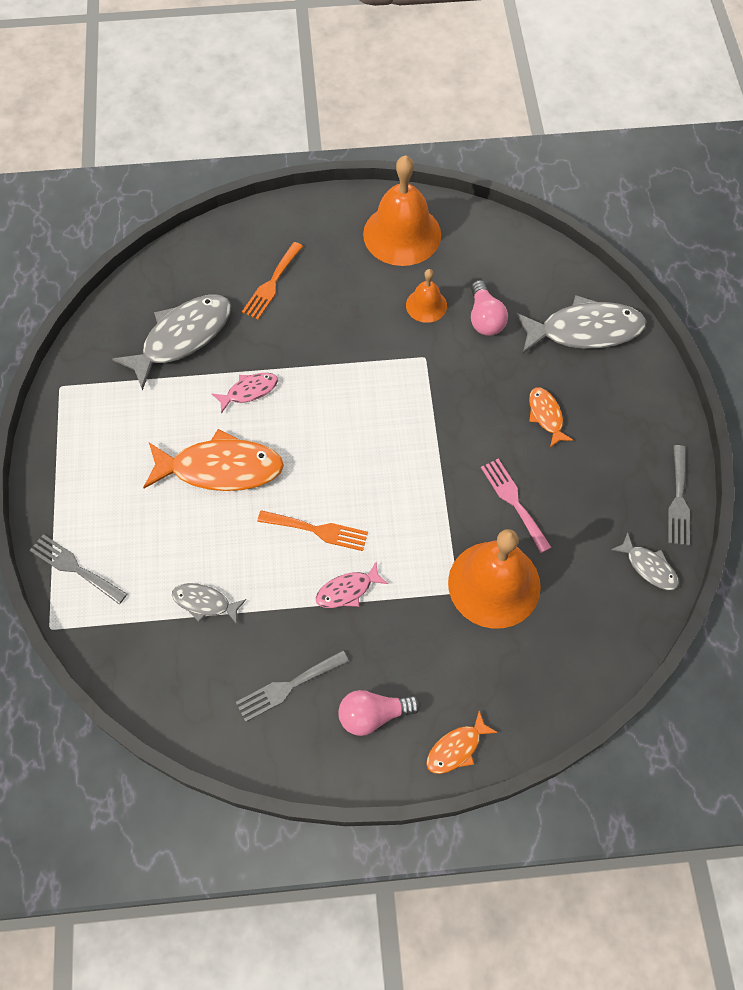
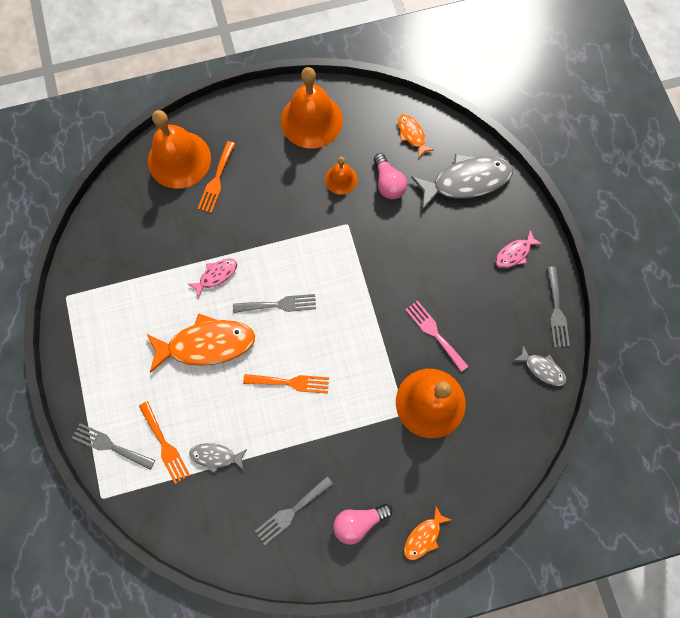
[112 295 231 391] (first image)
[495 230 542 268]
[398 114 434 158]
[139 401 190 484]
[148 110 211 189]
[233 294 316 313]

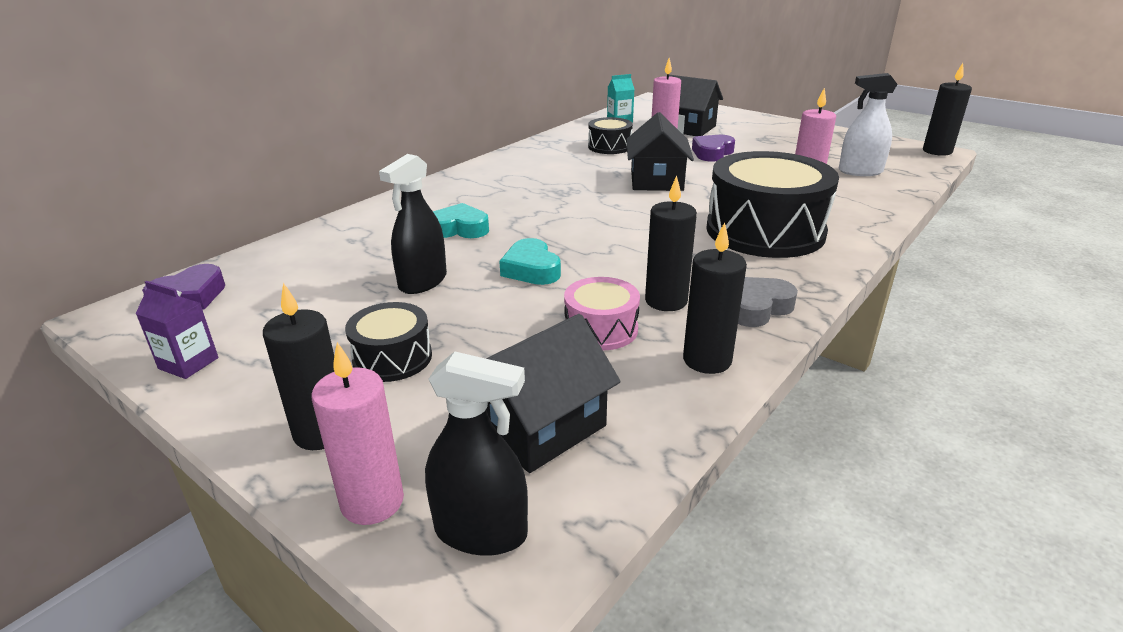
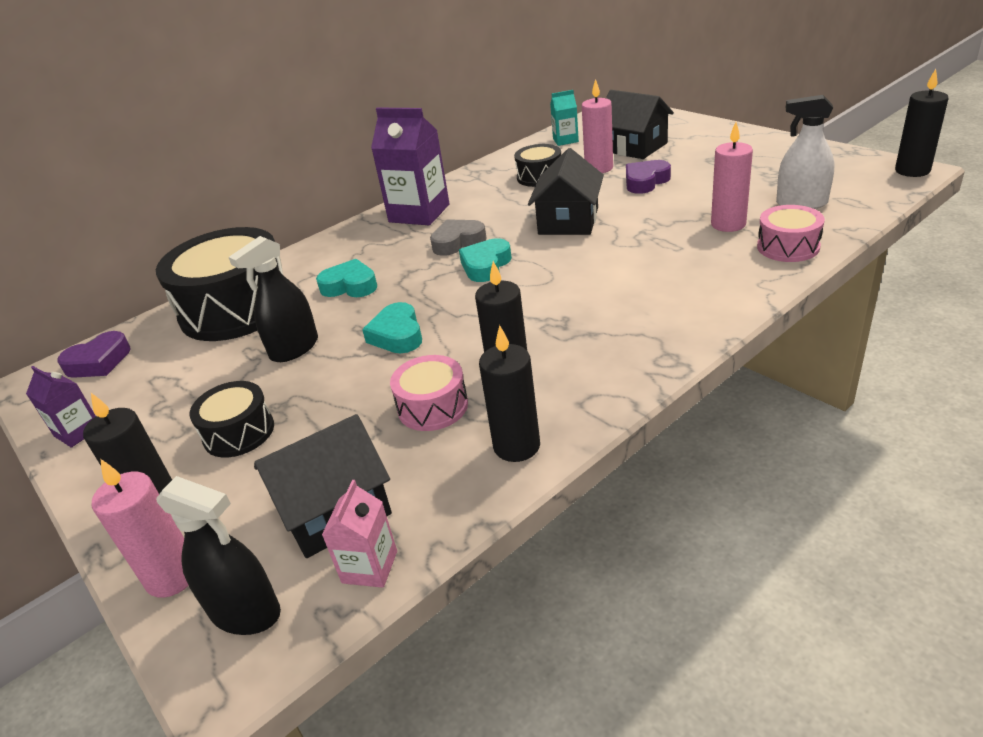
[156 227 283 341]
[430 219 487 256]
[322 480 397 588]
[371 108 450 225]
[459 238 512 282]
[757 205 825 262]

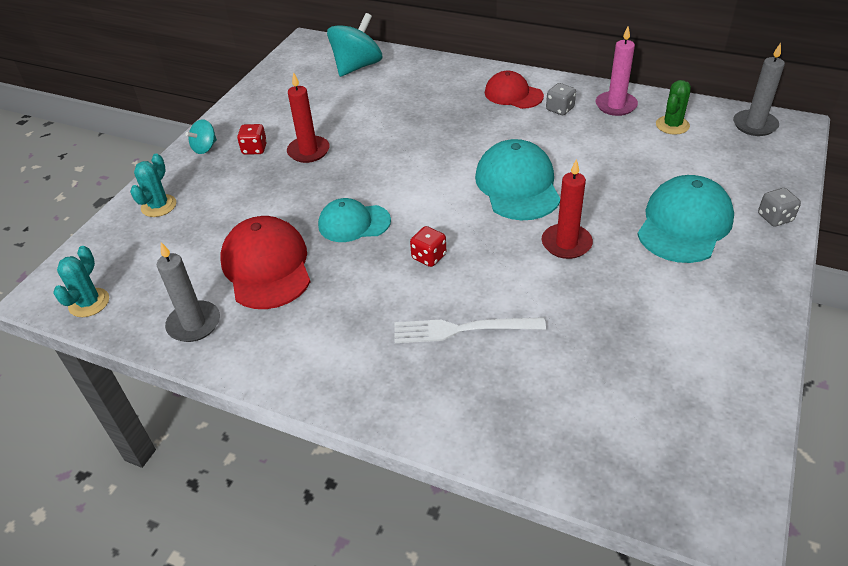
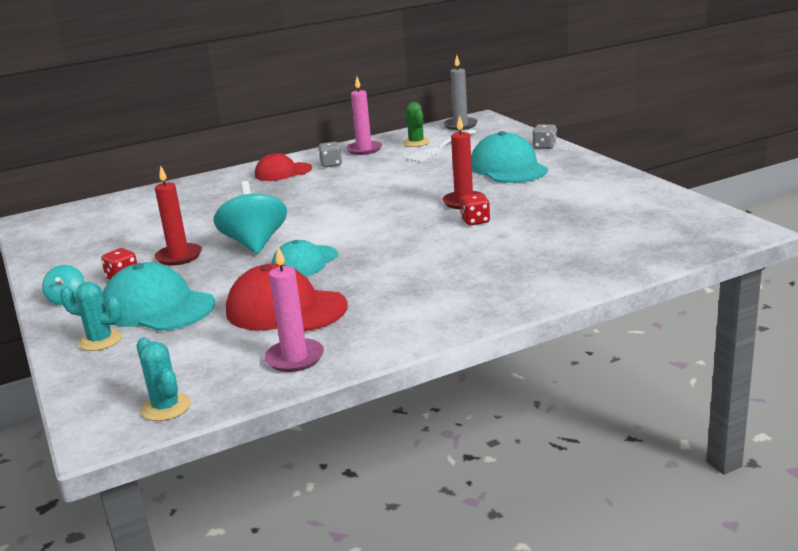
[60 282 122 351]
[264 247 324 372]
[214 181 287 254]
[407 129 476 163]
[460 193 490 225]
[102 262 215 331]

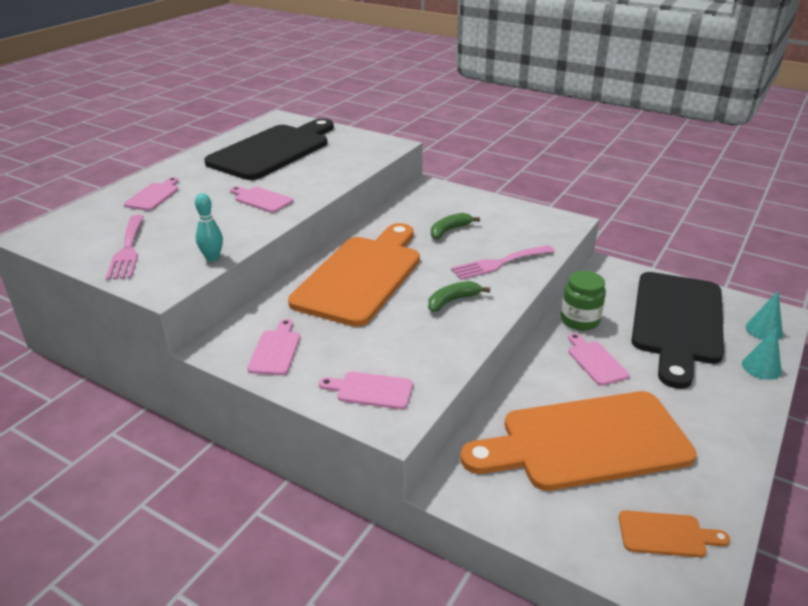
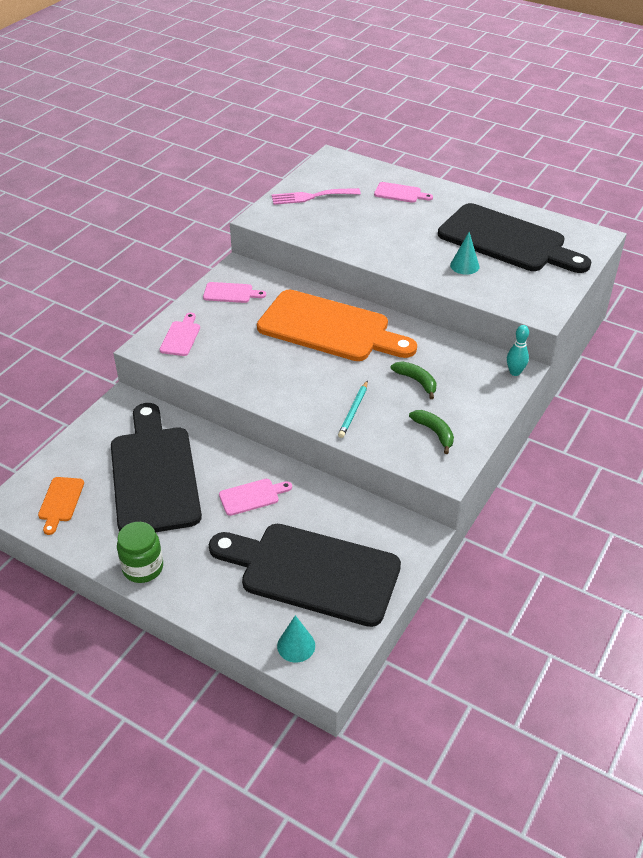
[507 325 529 376]
[230 186 293 213] (first image)
[409 410 454 454]
[338 380 368 438]
[111 403 202 532]
[117 522 163 583]
[450 232 480 275]

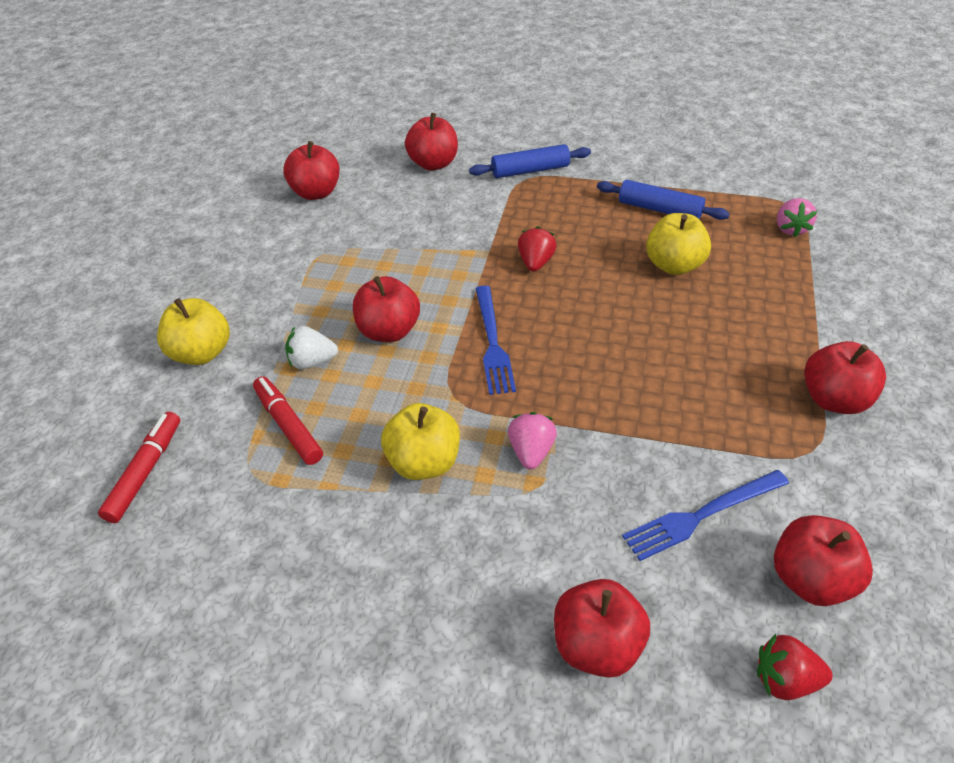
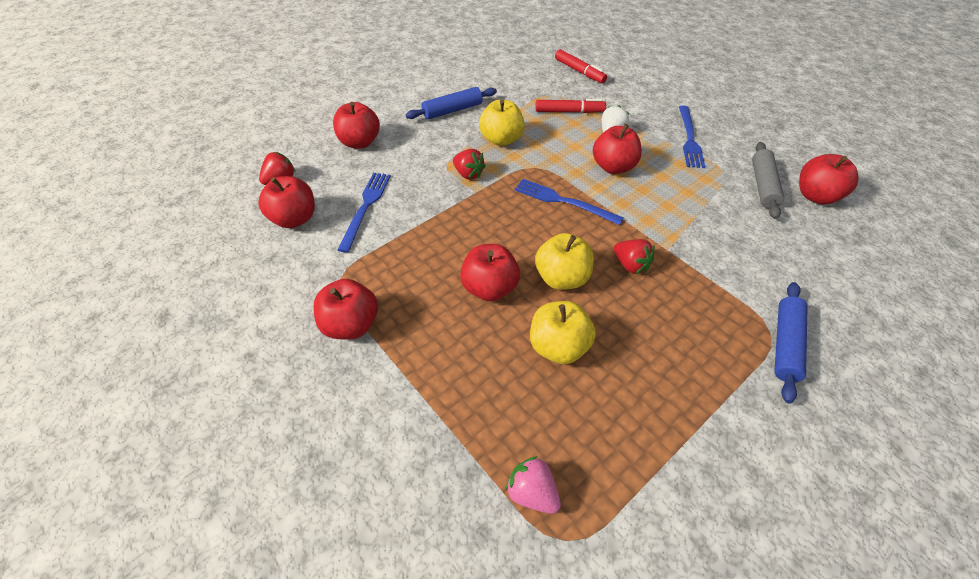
[535 233 594 290]
[460 244 520 302]
[453 149 486 180]
[406 87 497 119]
[679 105 705 168]
[752 142 784 219]

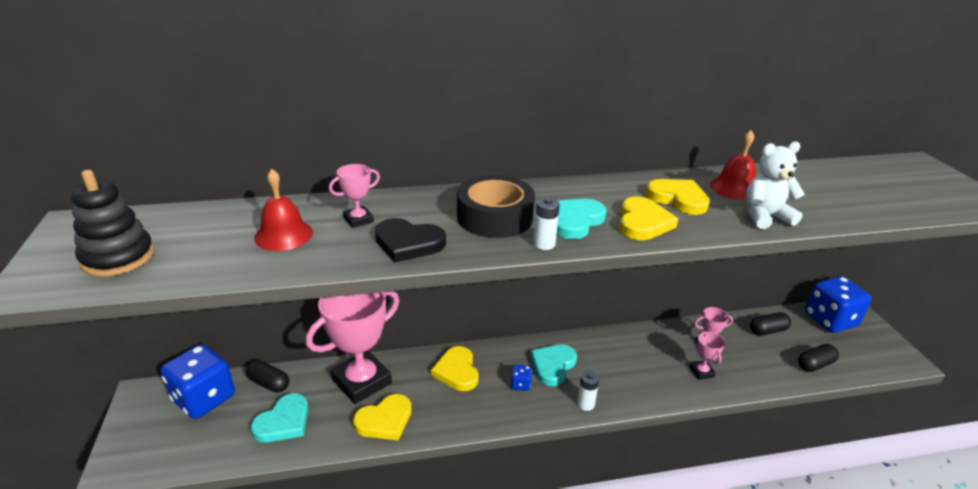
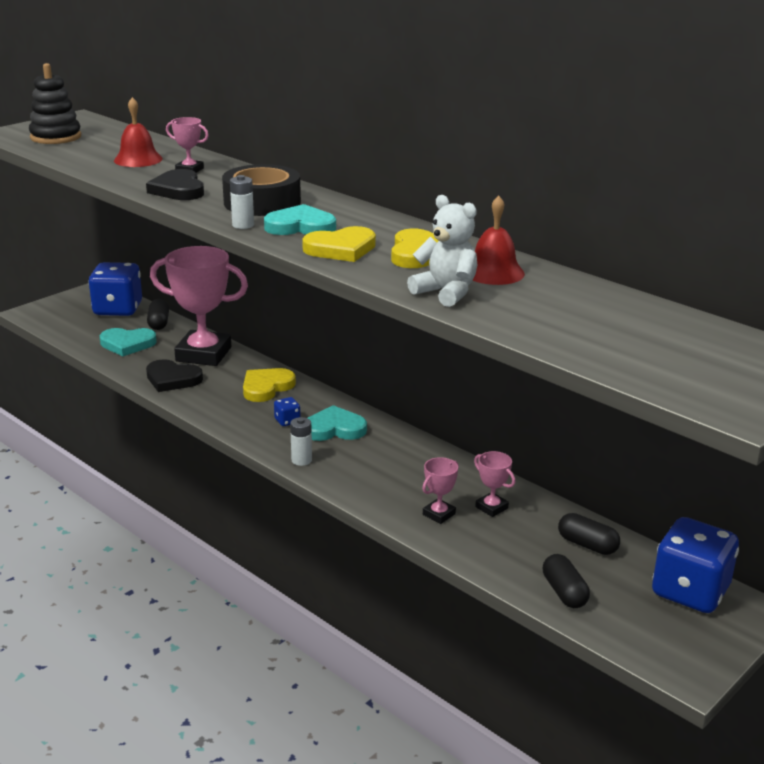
[146 359 203 392]
[543 554 590 608]

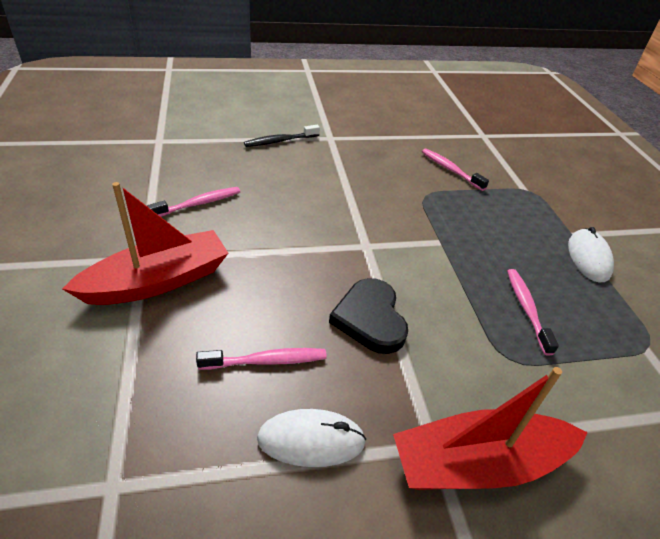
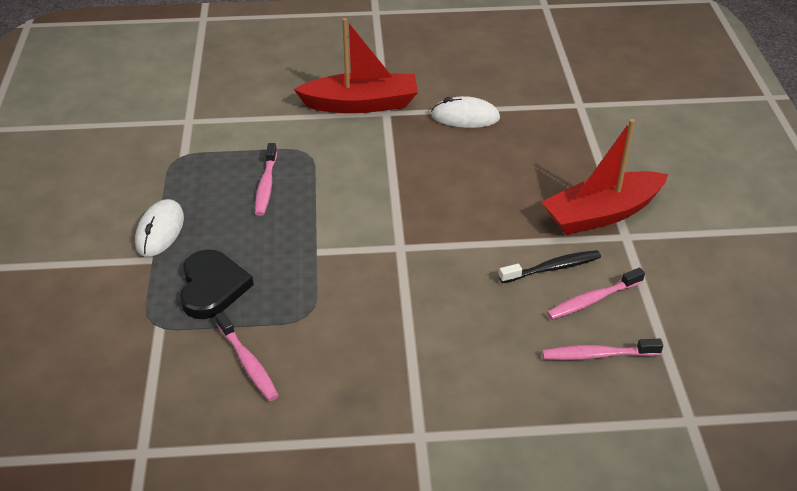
[542 339 663 360]
[499 250 601 283]
[180 249 254 319]

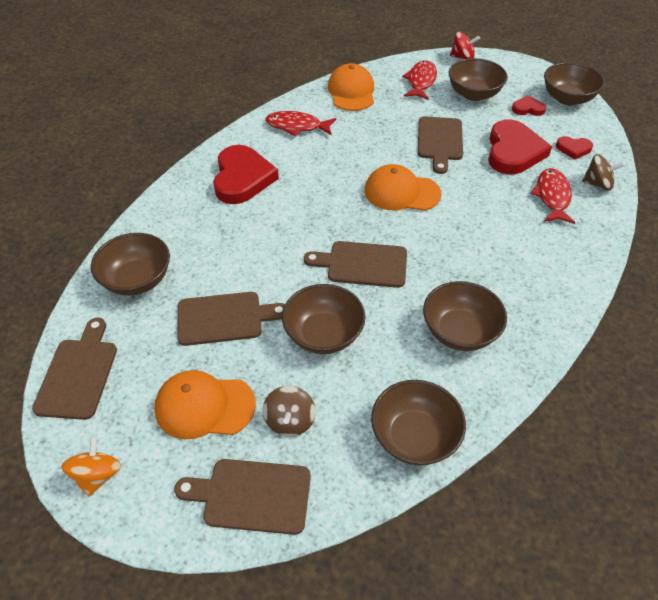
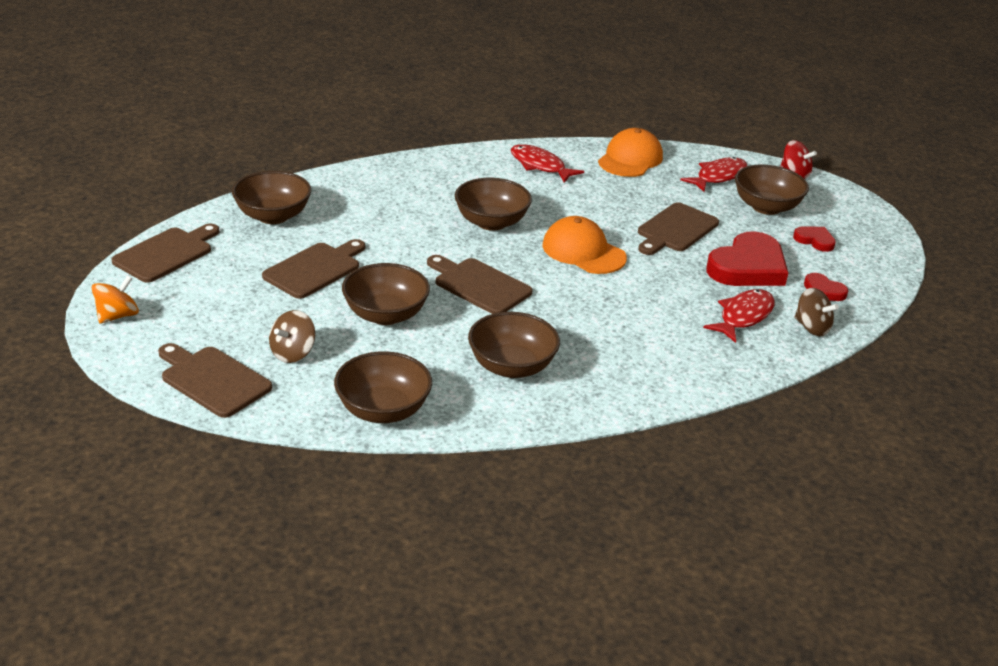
[154 370 256 439] (first image)
[262 239 365 299]
[213 145 279 204] (first image)
[455 178 532 231]

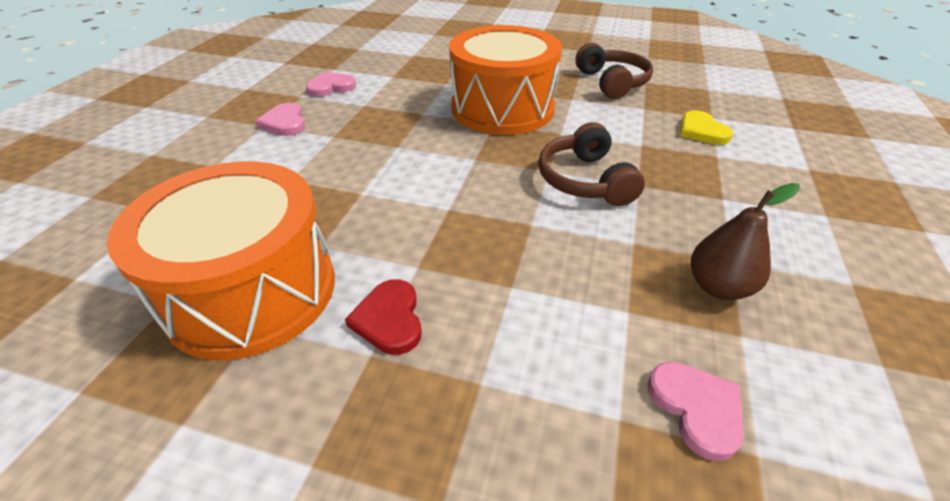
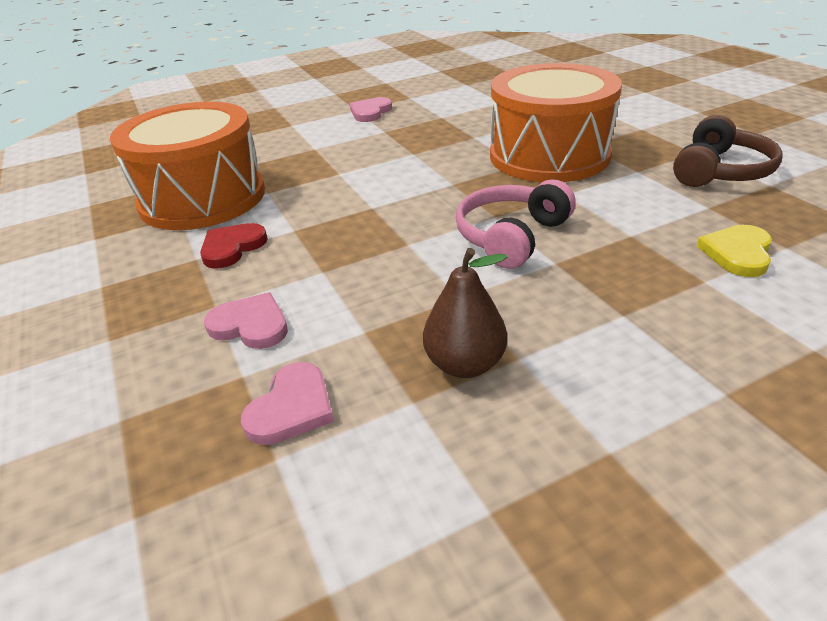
[204 292 288 349]
[456 179 576 269]

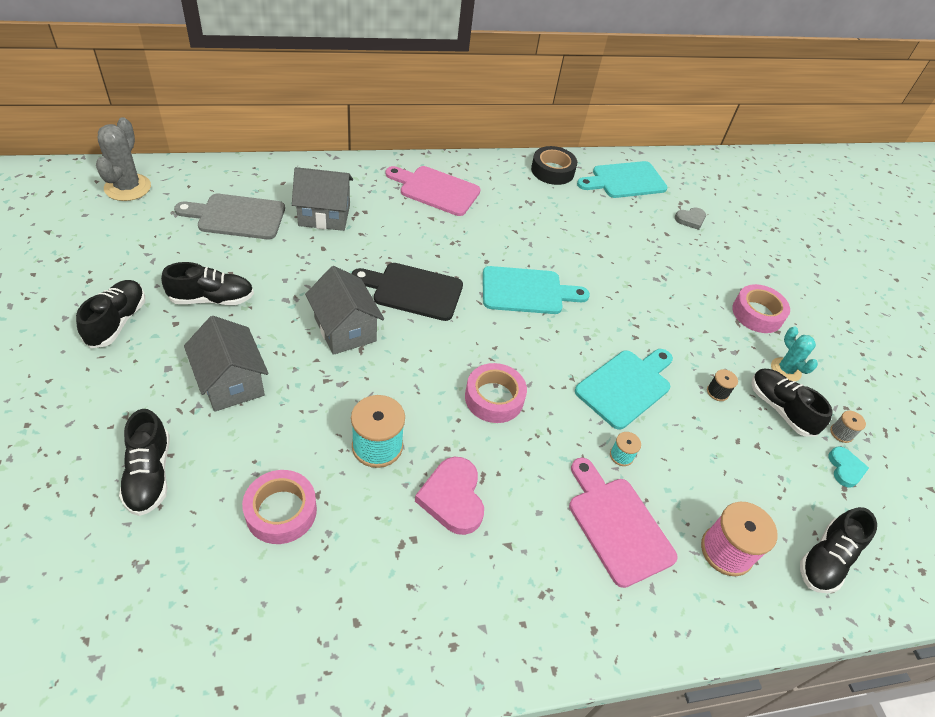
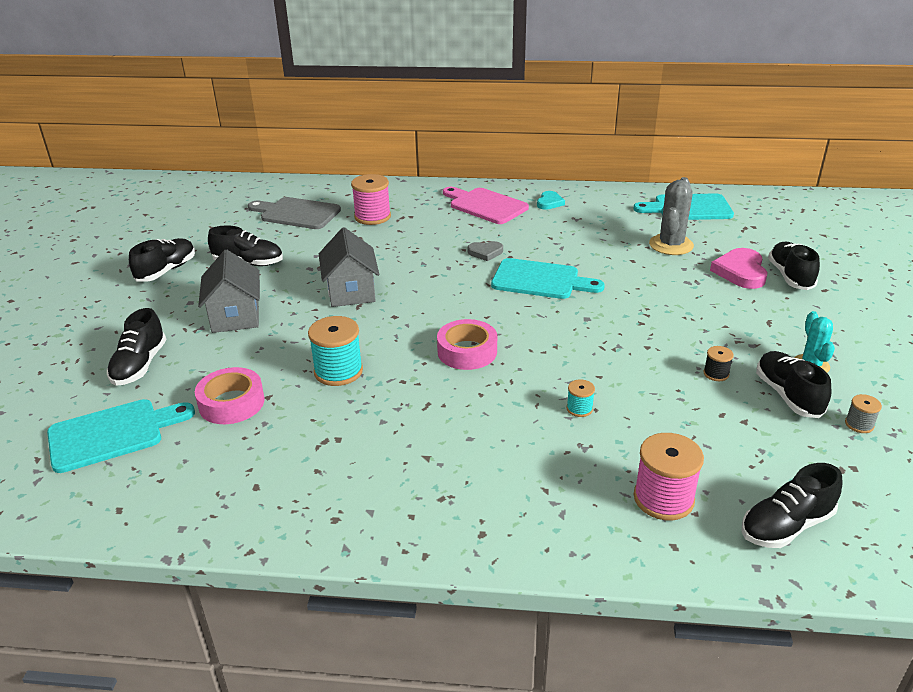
[649 177 694 255]
[351 174 391 225]
[352 263 463 321] (first image)
[710 248 768 289]
[531 146 577 185] (first image)
[569 458 678 588] (first image)
[47 399 195 473]
[468 241 503 261]
[732 284 790 333] (first image)
[537 191 565 210]
[768 242 820 290]

